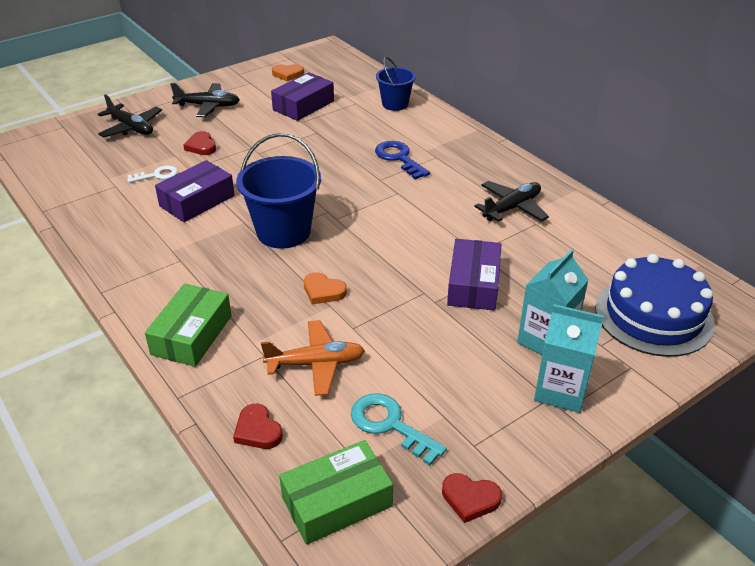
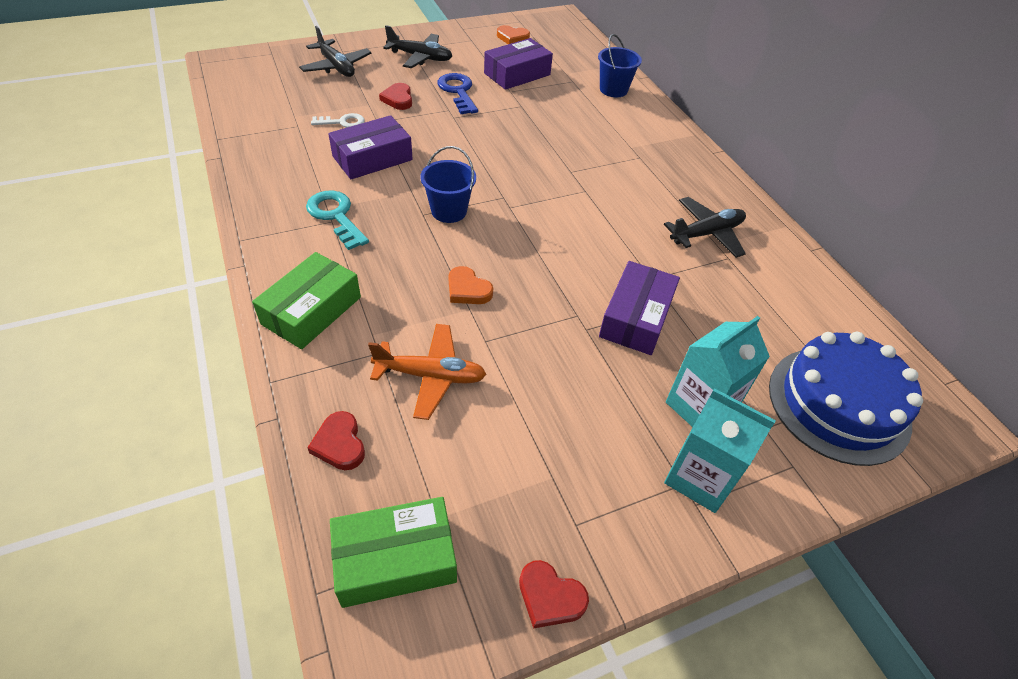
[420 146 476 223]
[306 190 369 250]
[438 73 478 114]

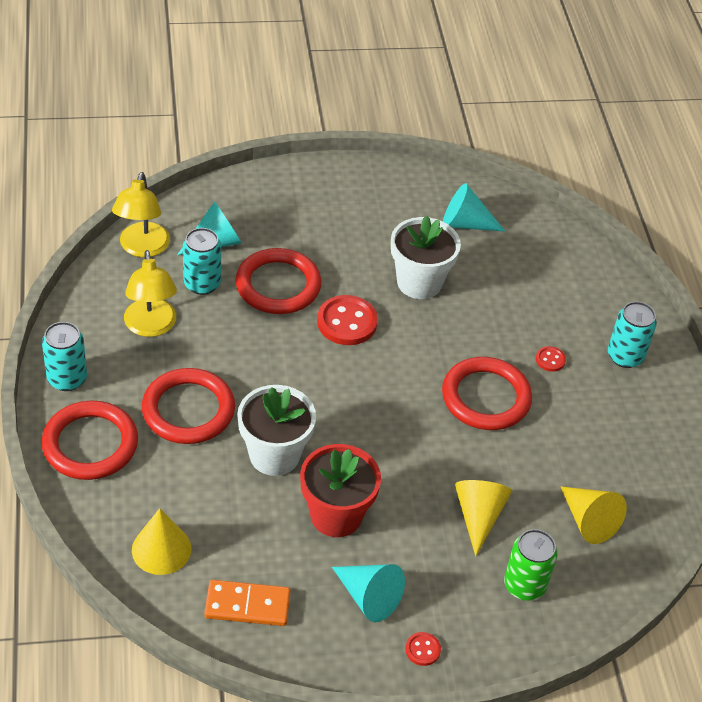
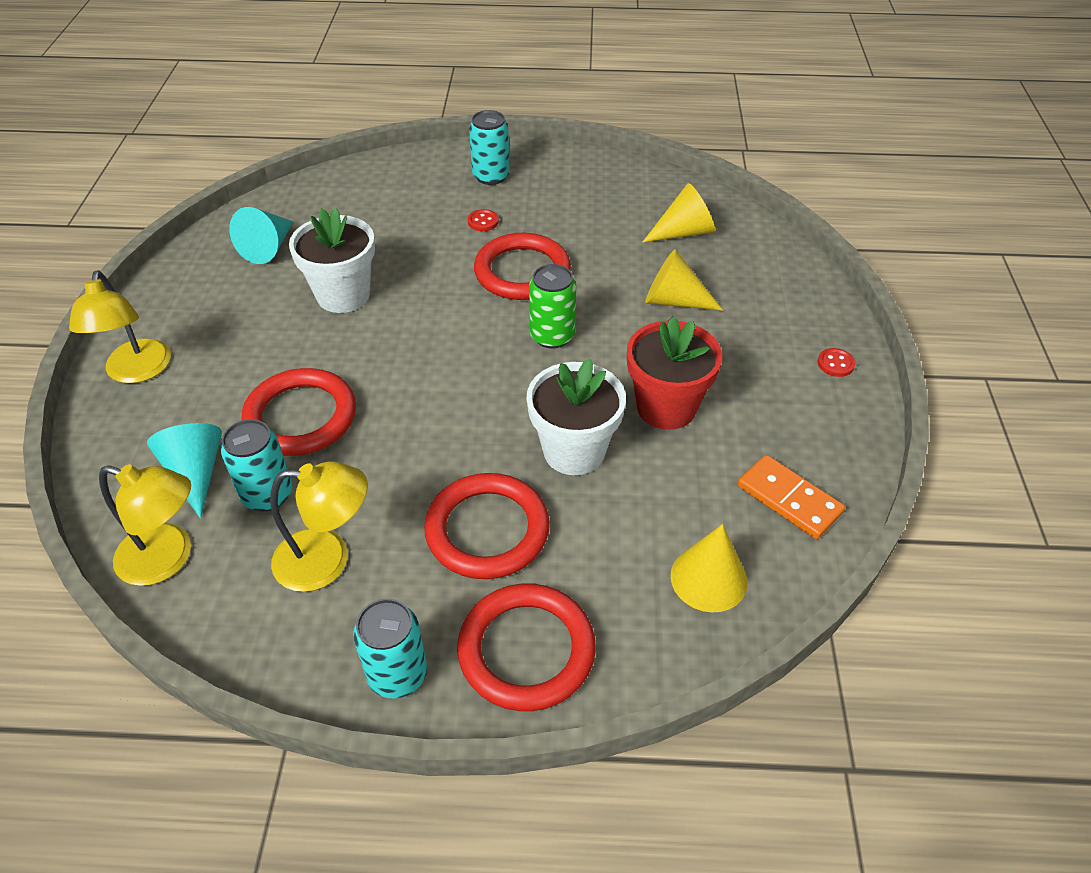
[738 455 845 539]
[317 295 378 345] (first image)
[332 564 405 622] (first image)
[529 264 576 348]
[69 270 171 383]

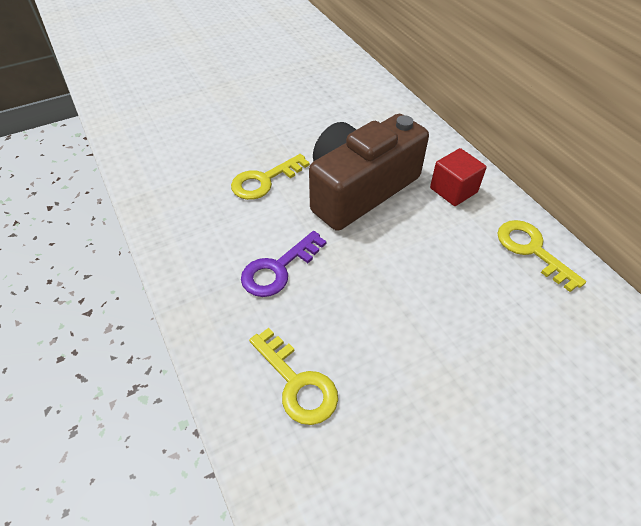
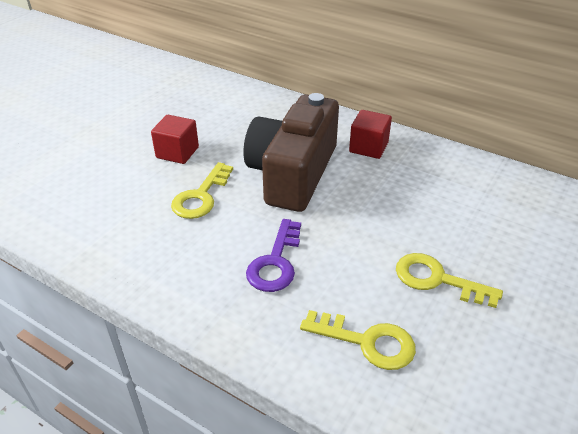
[396 253 503 308]
[151 115 199 164]

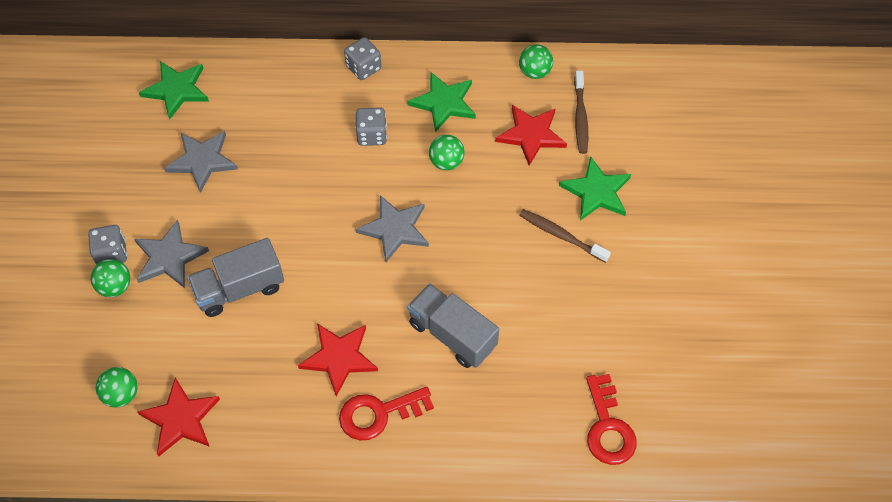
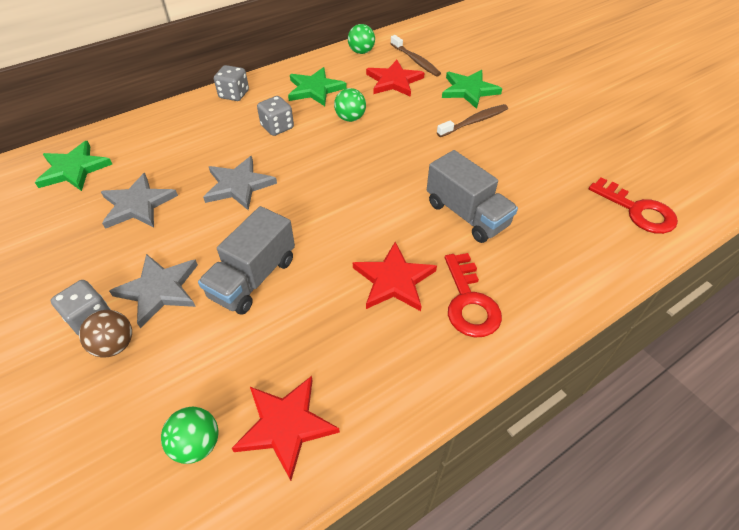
[79 310 132 358]
[445 253 502 337]
[203 156 277 210]
[427 150 518 243]
[437 104 508 137]

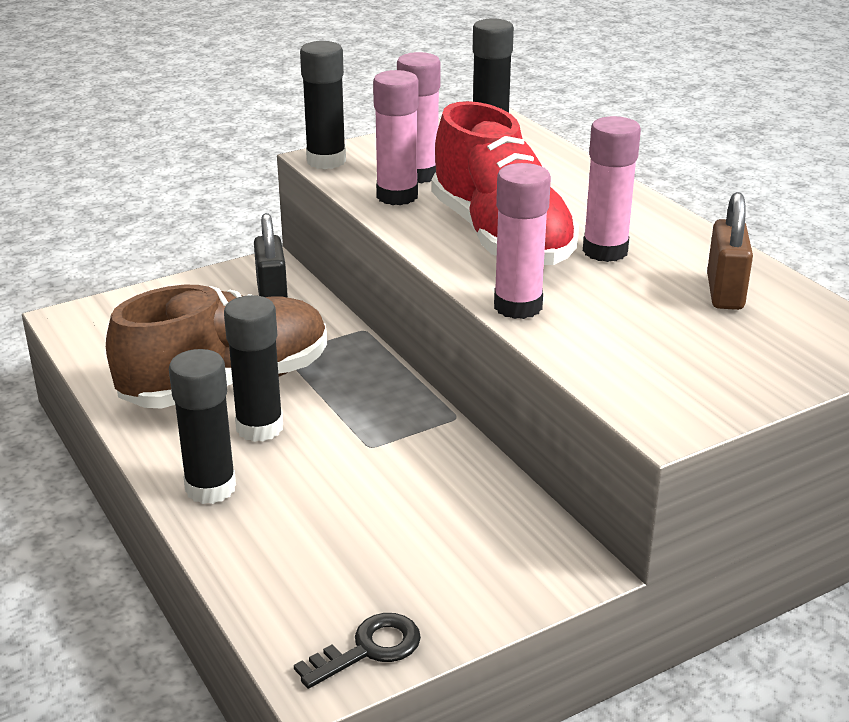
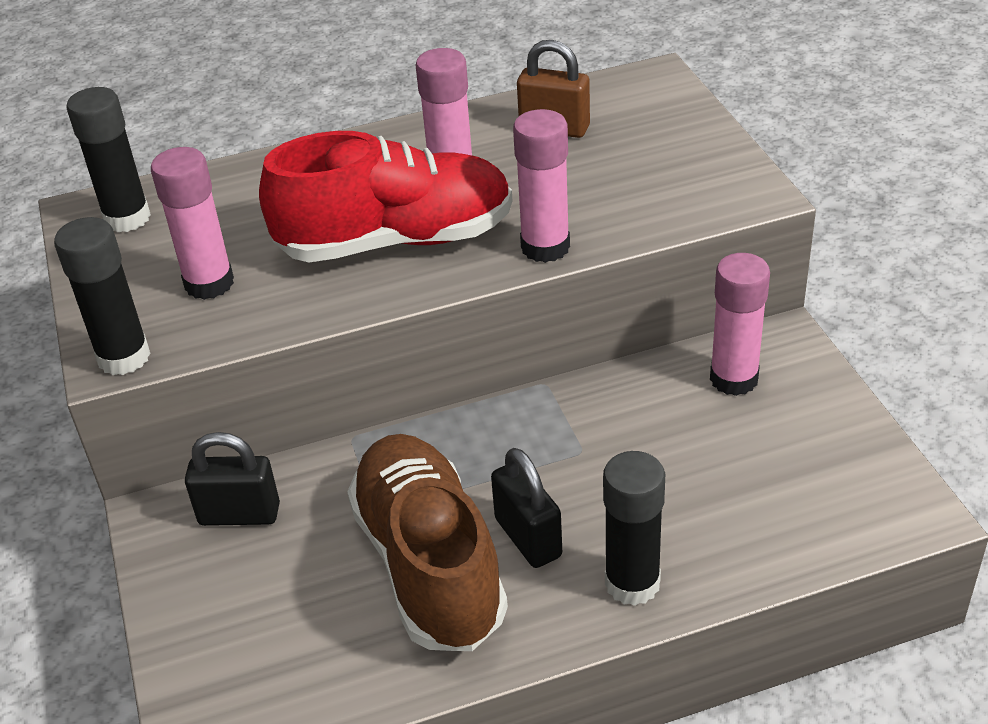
[491 448 562 568]
[294 613 421 689] (first image)
[710 253 770 396]

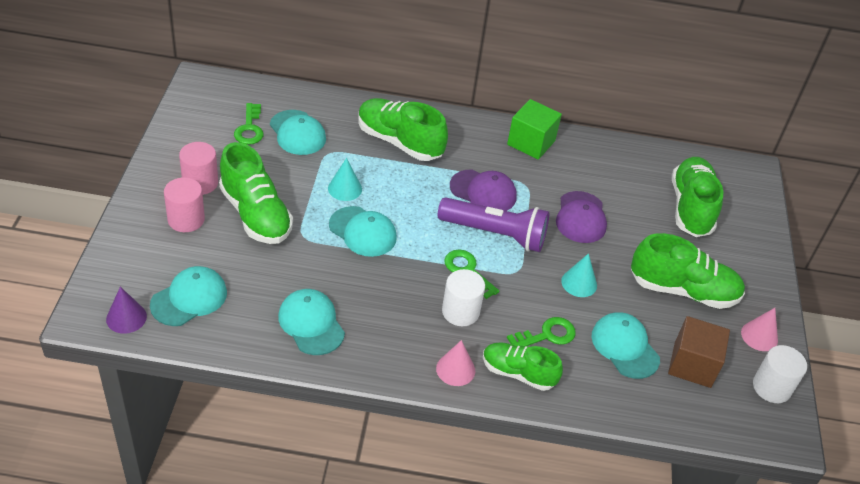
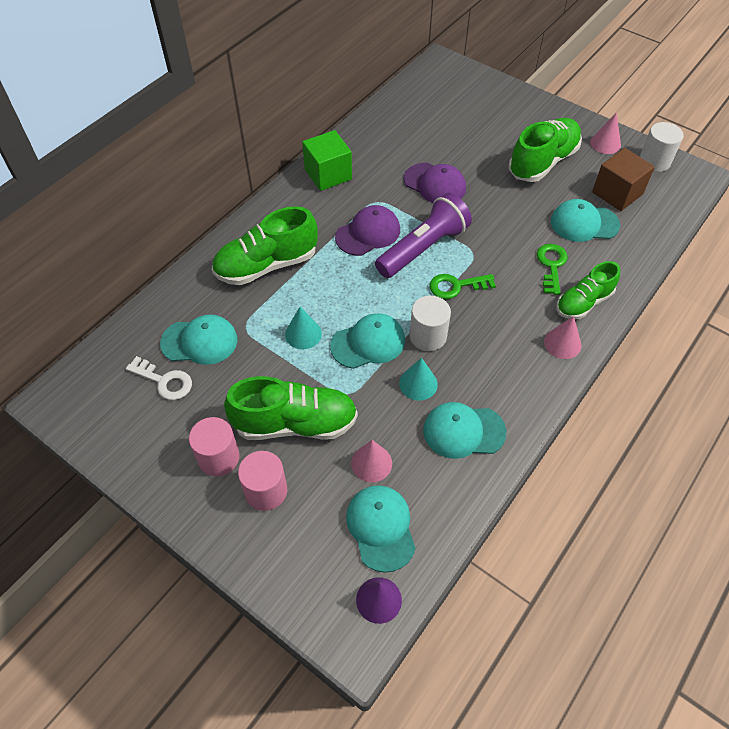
[126 356 192 400]
[409 295 451 351]
[399 358 438 401]
[672 157 723 237] (first image)
[351 440 392 482]

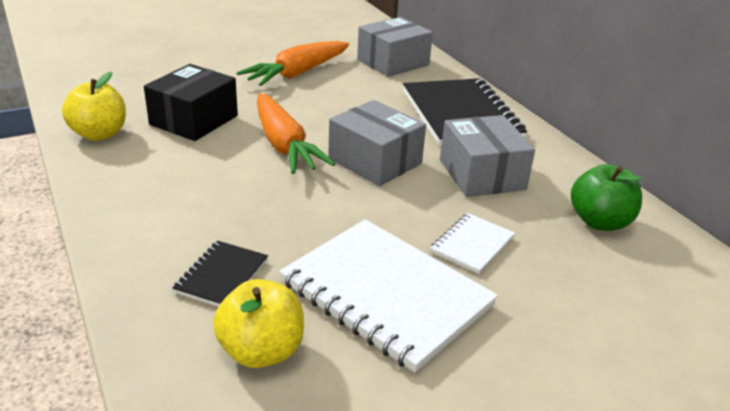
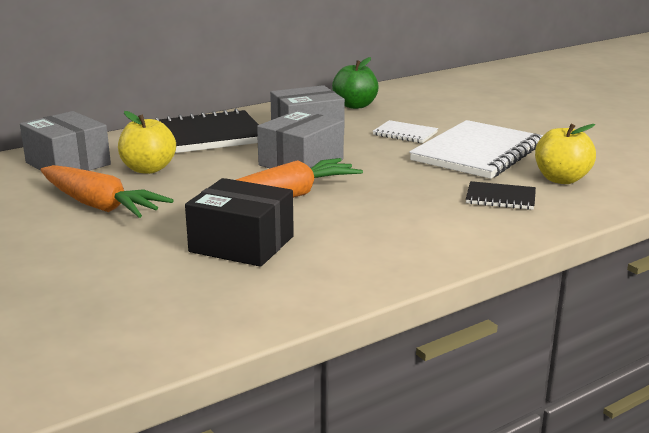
[118 111 176 174]

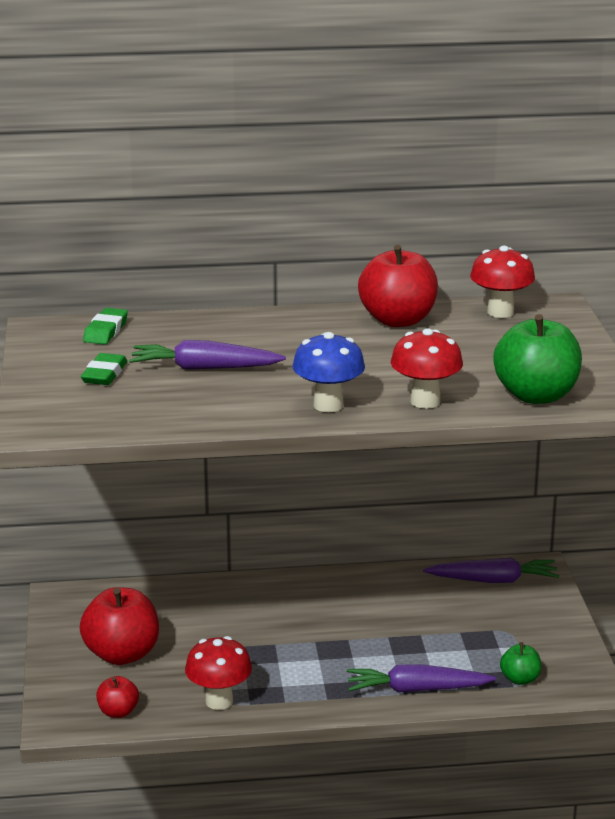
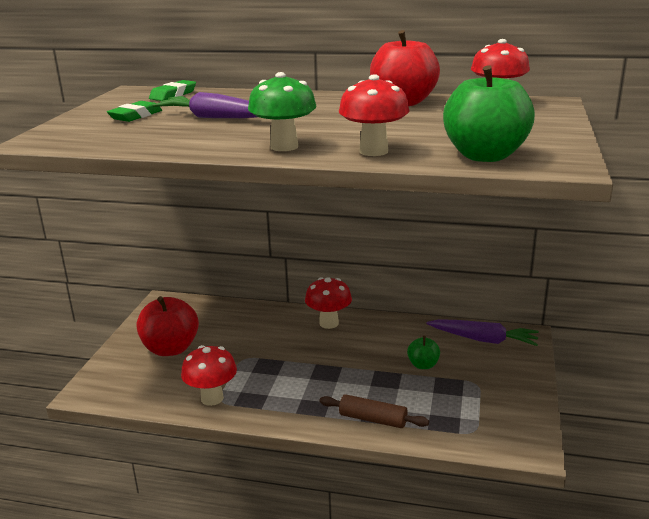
[96 676 139 718] (first image)
[248 72 316 151]
[319 394 429 428]
[407 336 440 369]
[305 277 352 329]

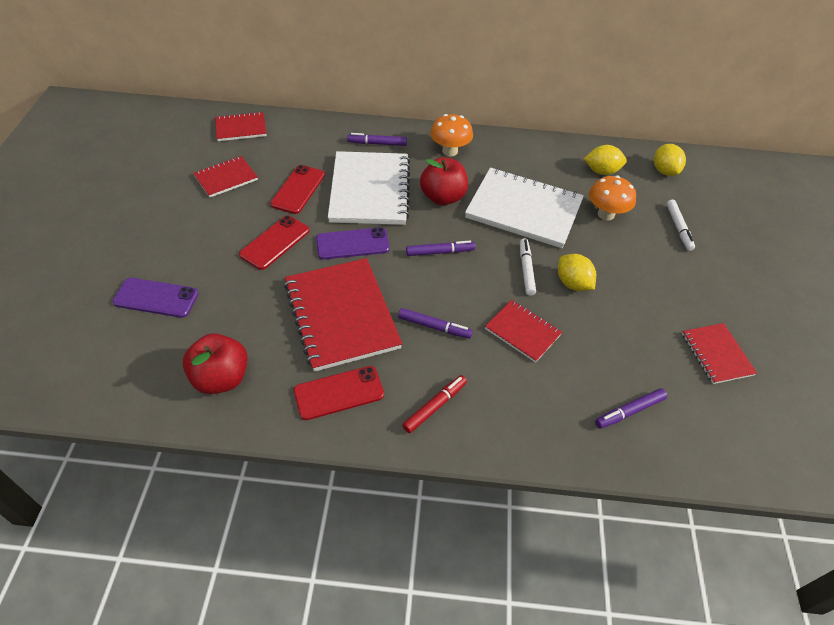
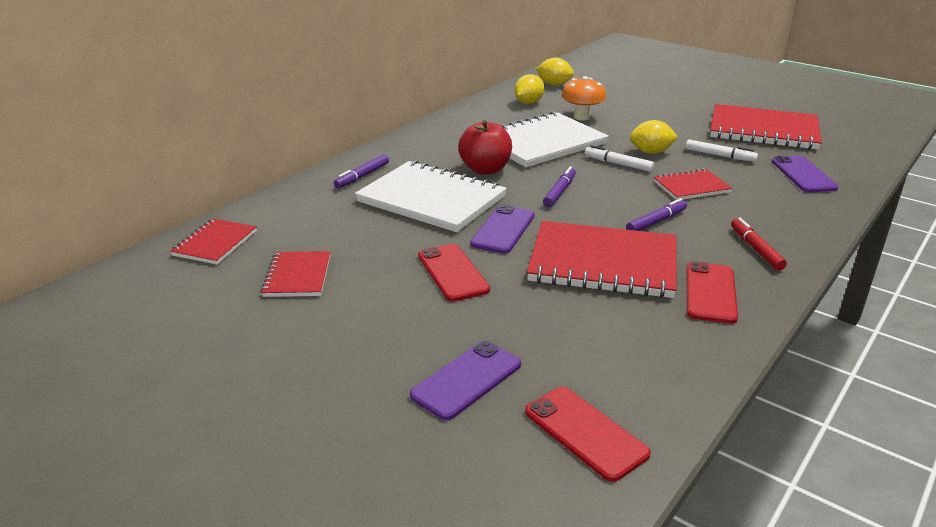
[183 333 248 394] (first image)
[525 387 651 482]
[430 114 473 156] (first image)
[771 156 838 192]
[685 139 758 162]
[710 104 822 150]

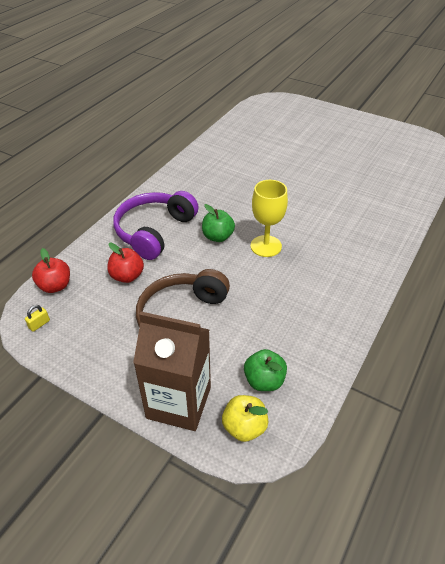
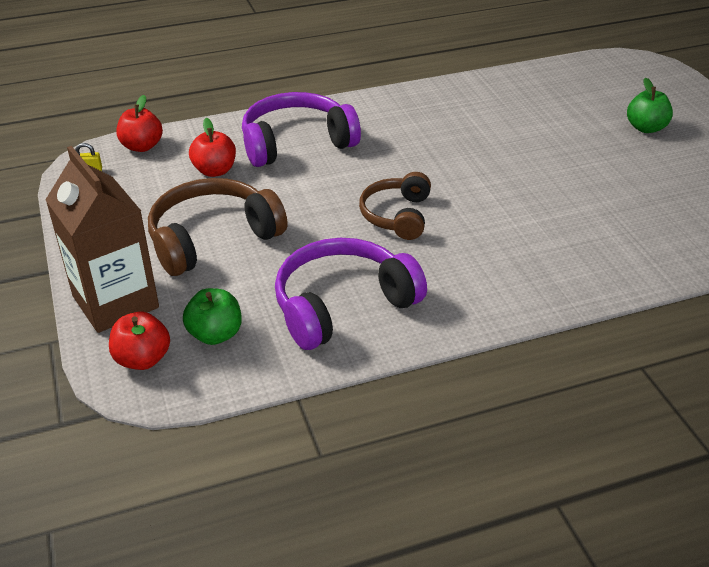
[627 78 673 133]
[109 312 170 370]
[359 172 431 240]
[275 238 427 350]

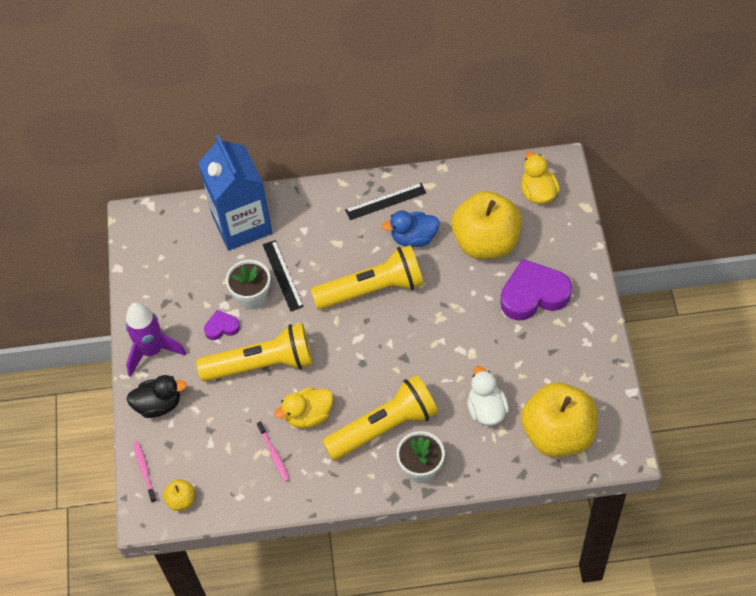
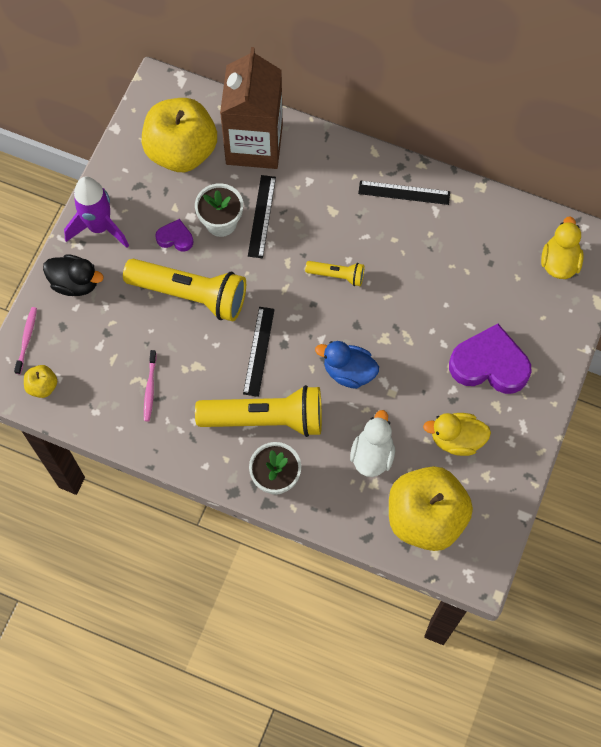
[220 47 283 169]
[423 413 491 456]
[305 261 364 286]
[315 341 379 389]
[142 98 217 172]
[243 307 275 397]

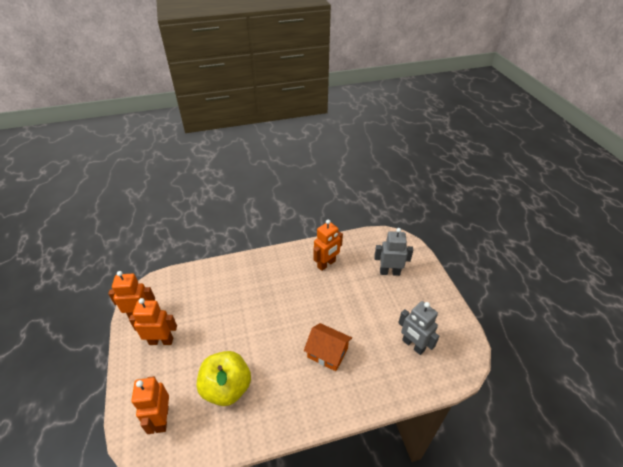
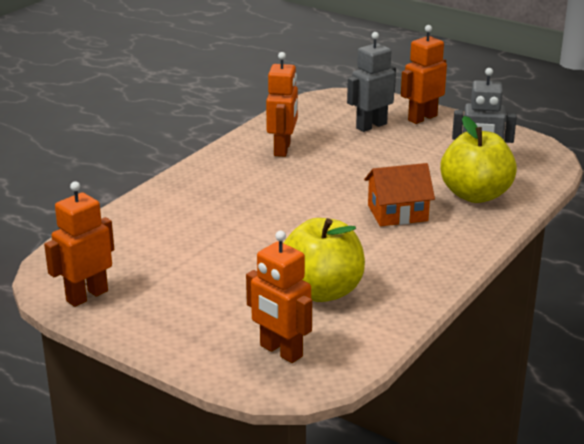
[401 25 447 124]
[440 116 517 203]

